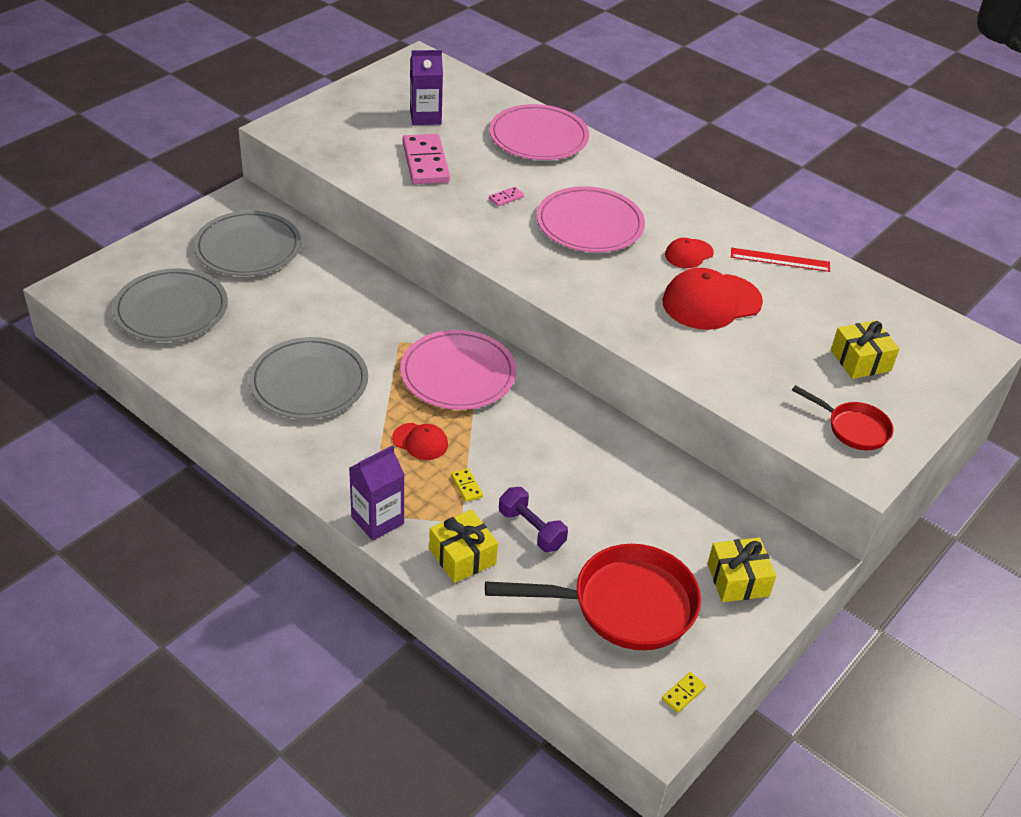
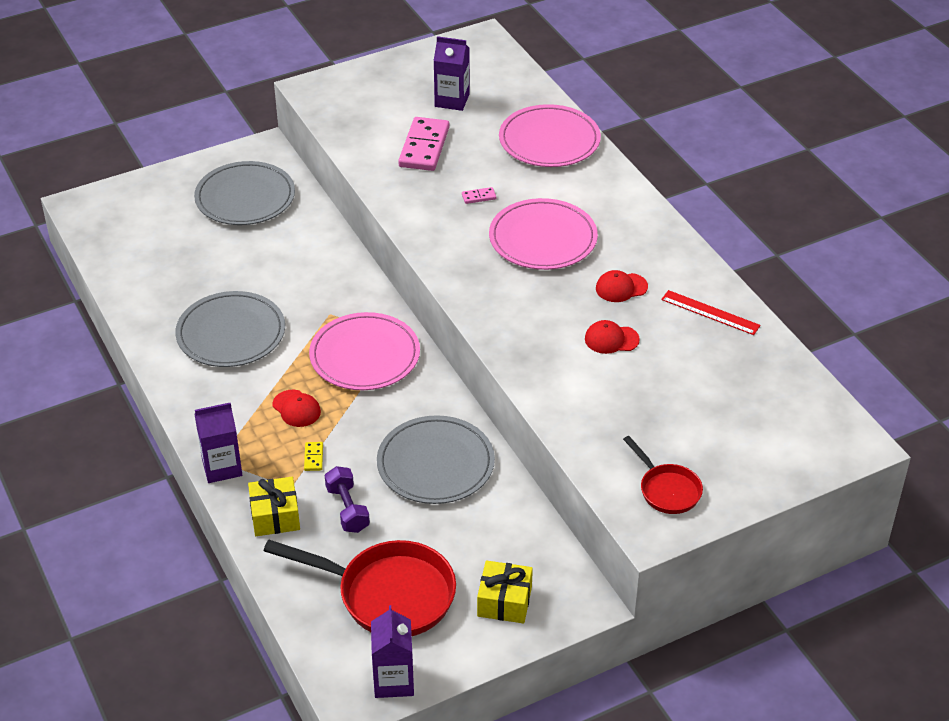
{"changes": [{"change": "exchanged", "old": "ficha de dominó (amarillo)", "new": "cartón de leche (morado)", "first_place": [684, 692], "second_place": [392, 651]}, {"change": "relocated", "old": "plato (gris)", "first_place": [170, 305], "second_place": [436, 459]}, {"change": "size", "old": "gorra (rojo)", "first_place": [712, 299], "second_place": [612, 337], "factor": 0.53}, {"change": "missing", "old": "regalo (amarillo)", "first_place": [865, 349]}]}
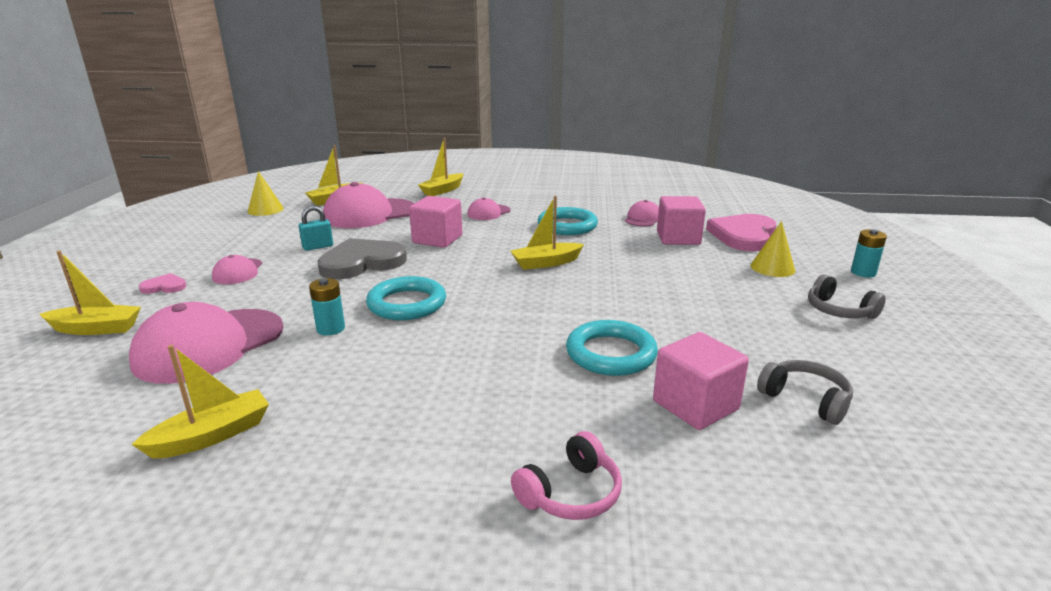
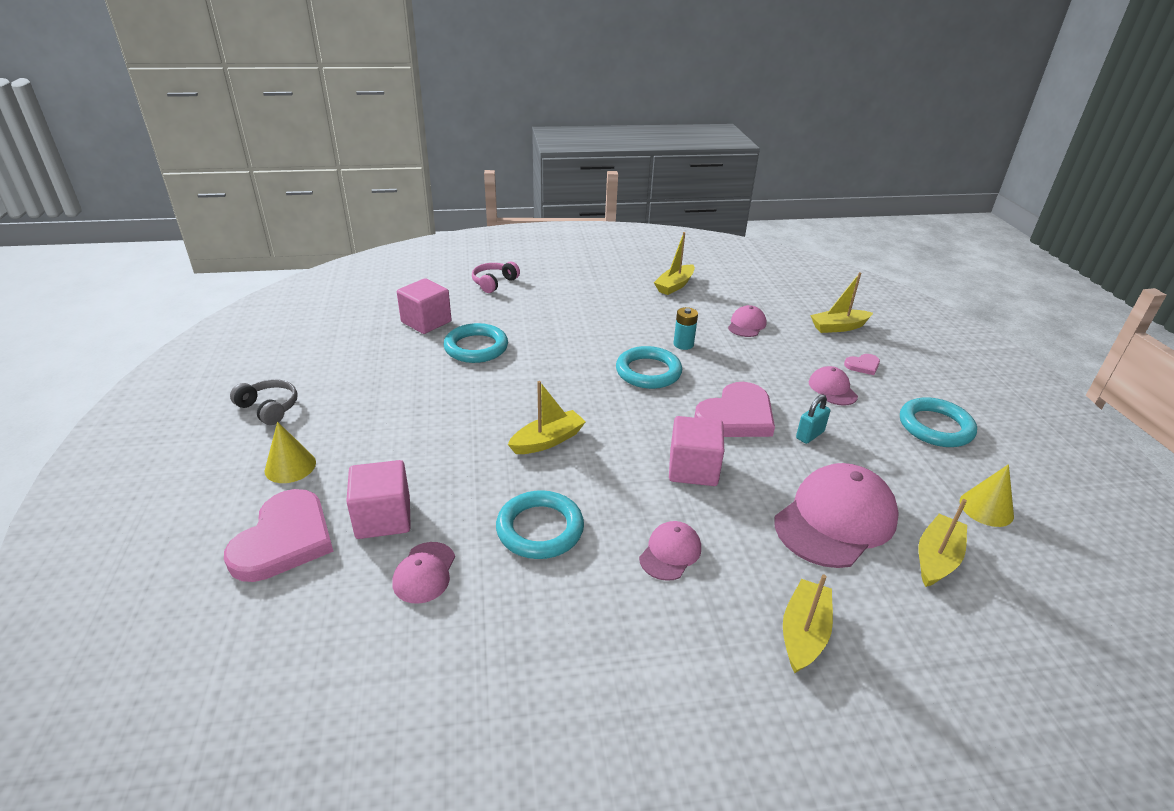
{"changes": [{"change": "colour", "old": "corazón (gris)", "new": "corazón (rosa)", "first_place": [362, 258], "second_place": [734, 409]}, {"change": "size", "old": "gorra (rosa)", "first_place": [206, 343], "second_place": [747, 321], "factor": 0.5}, {"change": "appeared", "new": "anillo (turquesa)", "second_place": [938, 422]}, {"change": "missing", "old": "auriculares (gris)", "first_place": [805, 392]}, {"change": "missing", "old": "pila (turquesa)", "first_place": [869, 253]}]}
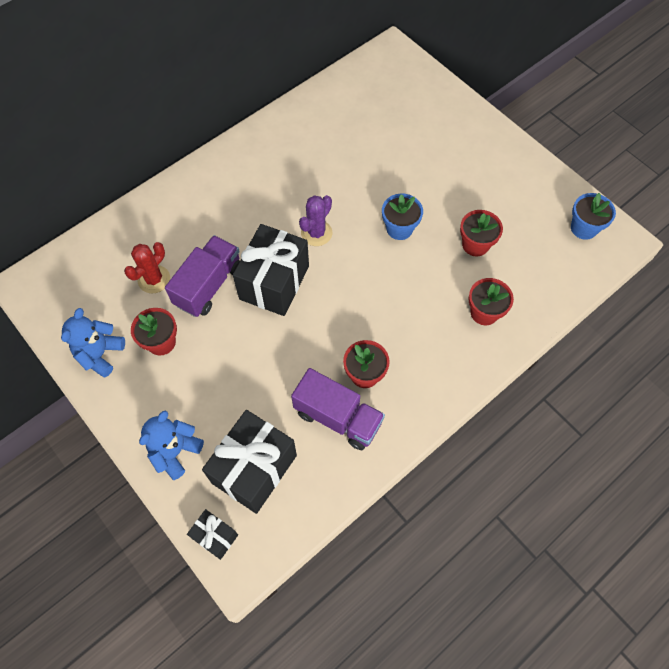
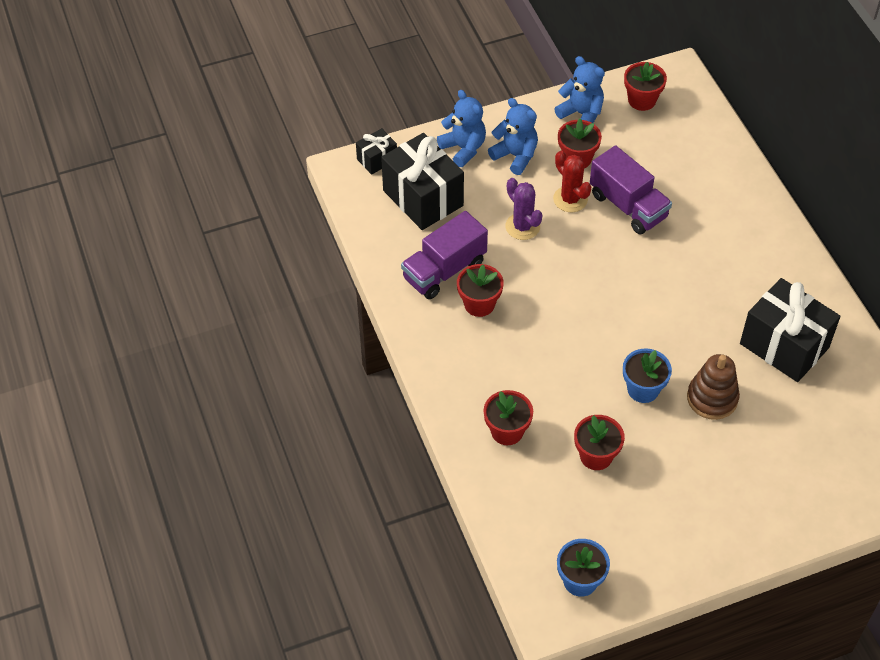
{"changes": [{"change": "appeared", "new": "osito (azul)", "second_place": [513, 136]}, {"change": "relocated", "old": "cactus (morado)", "first_place": [315, 220], "second_place": [523, 209]}, {"change": "relocated", "old": "cactus (rojo)", "first_place": [147, 267], "second_place": [572, 181]}, {"change": "appeared", "new": "maceta (rojo)", "second_place": [645, 86]}, {"change": "appeared", "new": "juguete apilable (marrón)", "second_place": [713, 387]}, {"change": "relocated", "old": "regalo (negro)", "first_place": [271, 270], "second_place": [790, 330]}]}
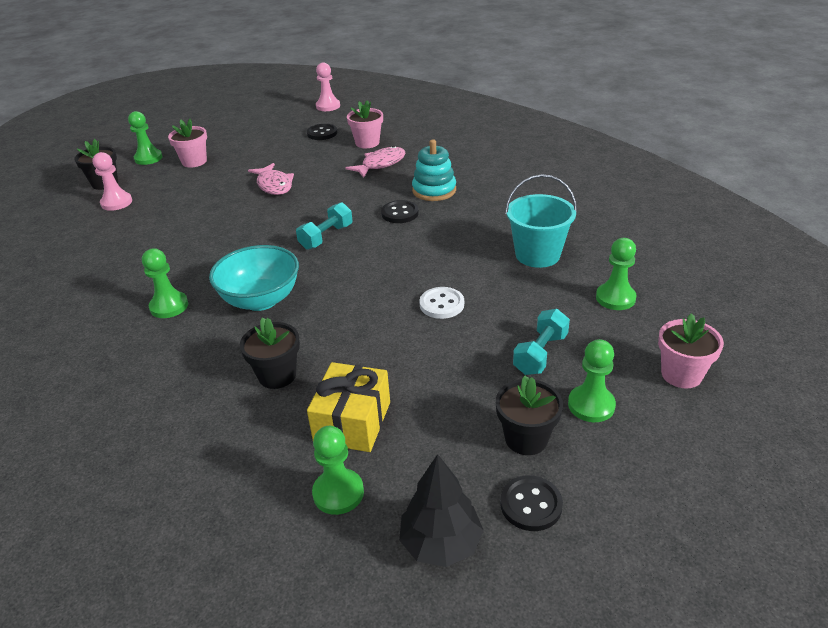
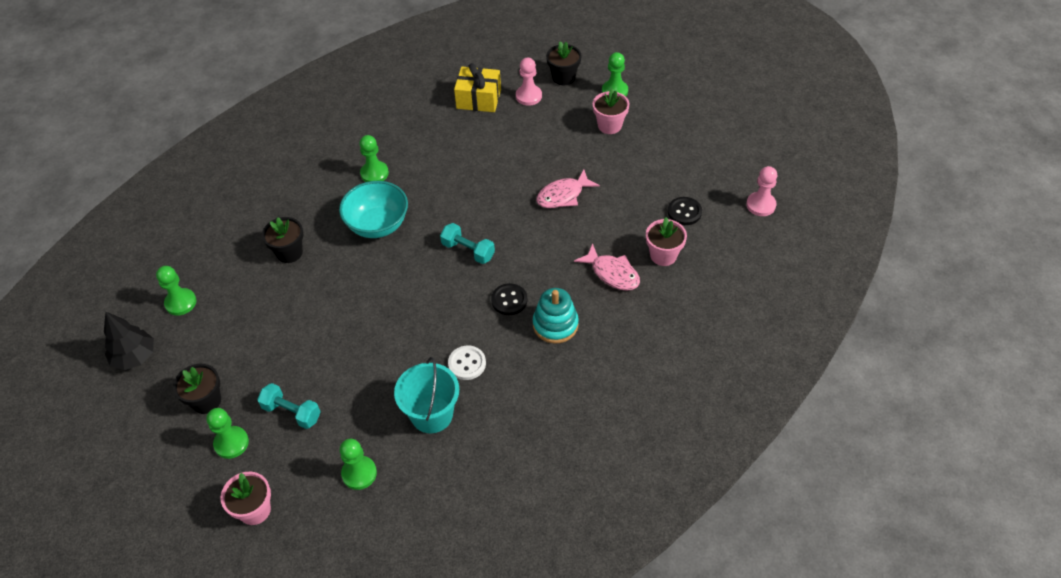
{"changes": [{"change": "relocated", "old": "botón (blanco)", "first_place": [441, 303], "second_place": [467, 363]}, {"change": "relocated", "old": "regalo (amarillo)", "first_place": [348, 407], "second_place": [477, 87]}, {"change": "missing", "old": "botón (negro)", "first_place": [531, 503]}]}
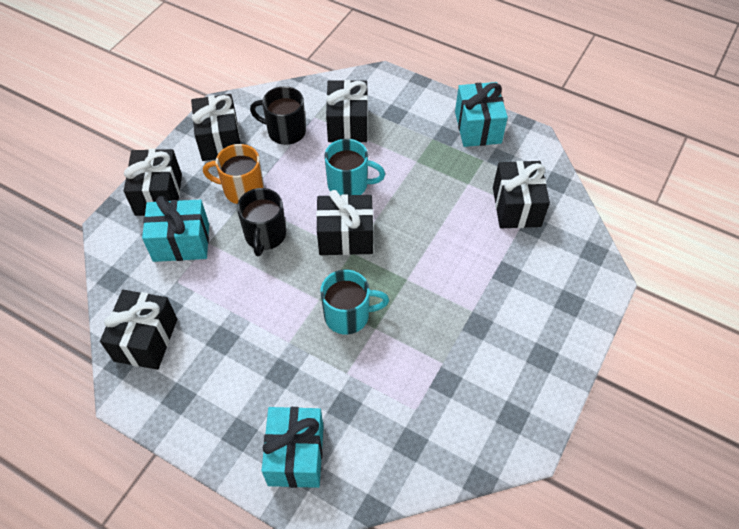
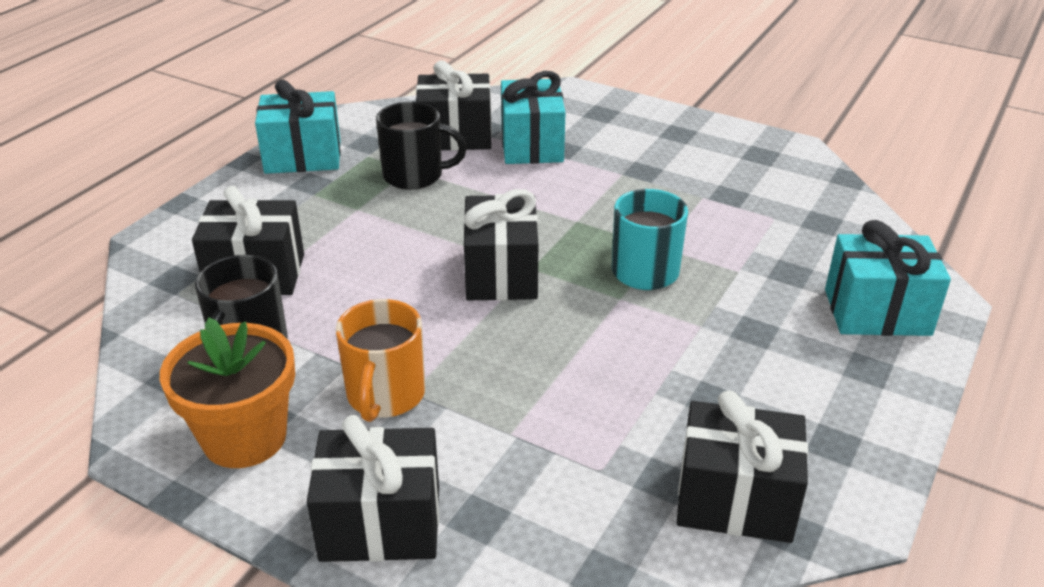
{"changes": [{"change": "exchanged", "old": "regalo (negro)", "new": "maceta (naranja)", "first_place": [215, 127], "second_place": [227, 393]}, {"change": "relocated", "old": "taza (negro)", "first_place": [261, 222], "second_place": [421, 146]}, {"change": "relocated", "old": "regalo (turquesa)", "first_place": [175, 229], "second_place": [533, 117]}, {"change": "missing", "old": "taza (turquesa)", "first_place": [354, 167]}]}
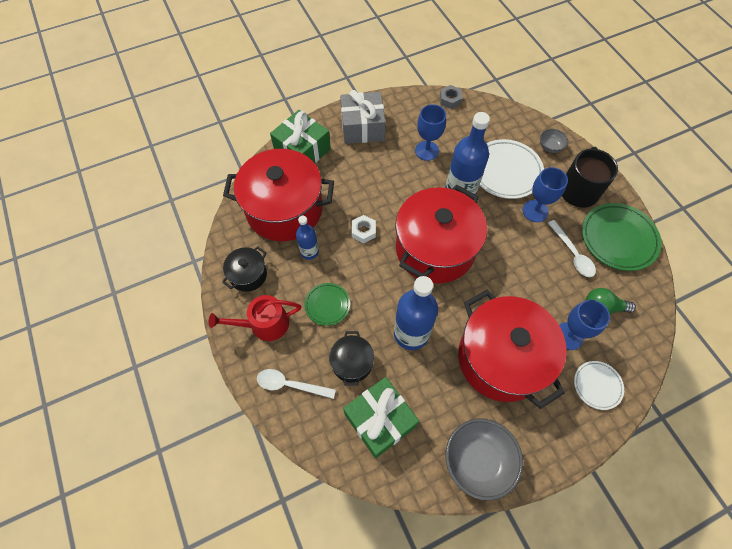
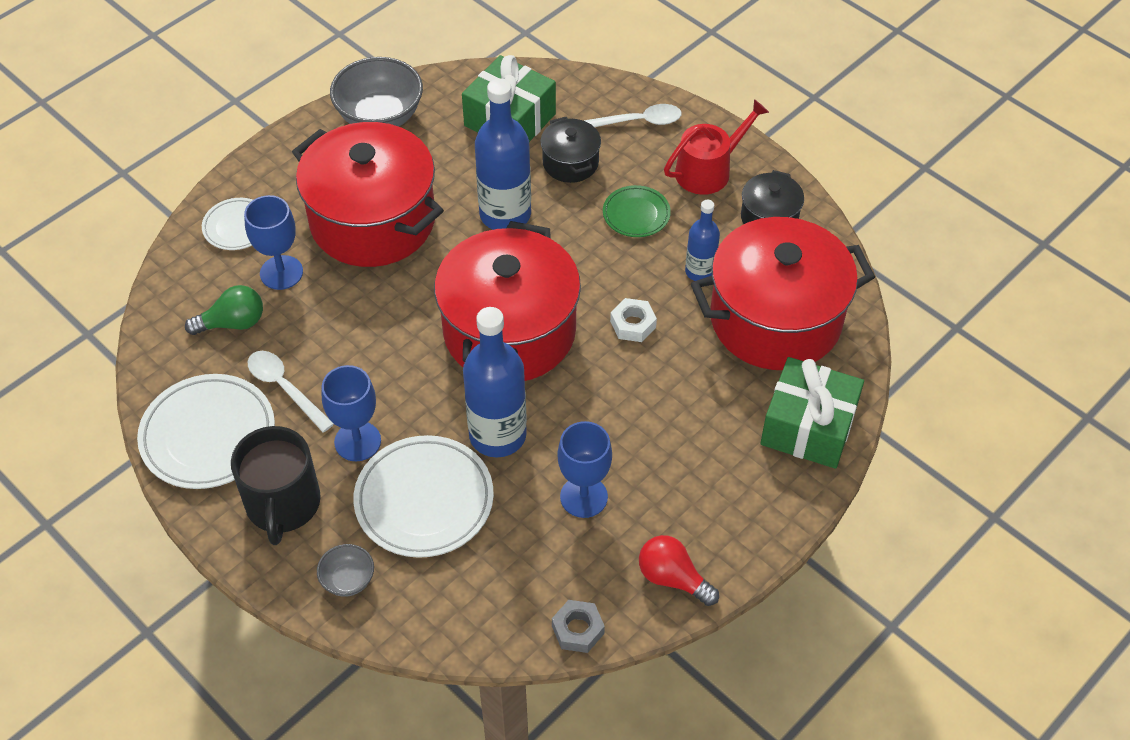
{"changes": [{"change": "colour", "old": "plato (verde)", "new": "plato (blanco)", "first_place": [622, 237], "second_place": [206, 431]}, {"change": "appeared", "new": "bombilla (rojo)", "second_place": [679, 570]}, {"change": "missing", "old": "regalo (gris)", "first_place": [363, 117]}]}
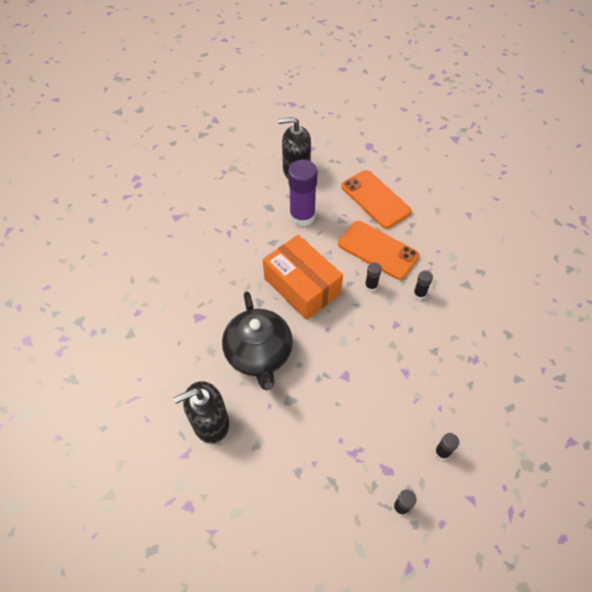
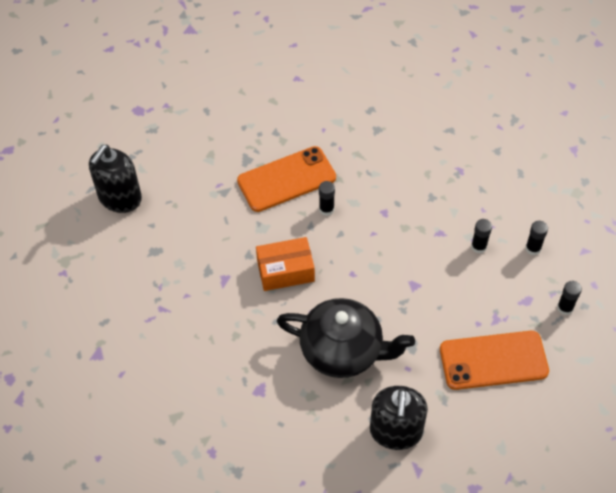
{"changes": [{"change": "size", "old": "caja (naranja)", "first_place": [303, 277], "second_place": [285, 264], "factor": 0.65}, {"change": "relocated", "old": "móvil (naranja)", "first_place": [376, 199], "second_place": [494, 360]}, {"change": "relocated", "old": "barra de pegamento (negro)", "first_place": [423, 285], "second_place": [481, 236]}, {"change": "missing", "old": "barra de pegamento (morado)", "first_place": [302, 193]}]}
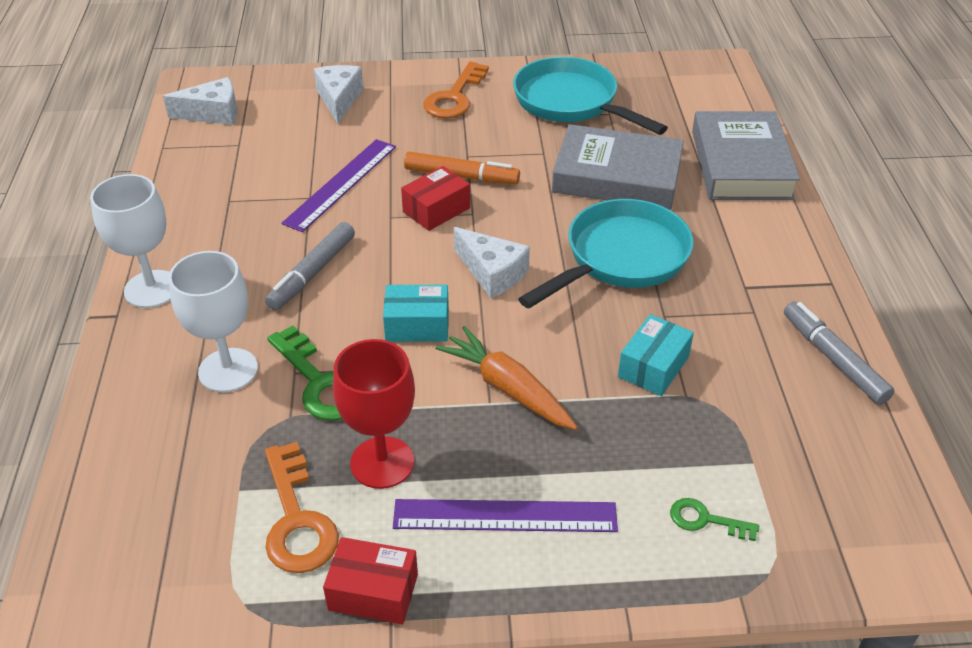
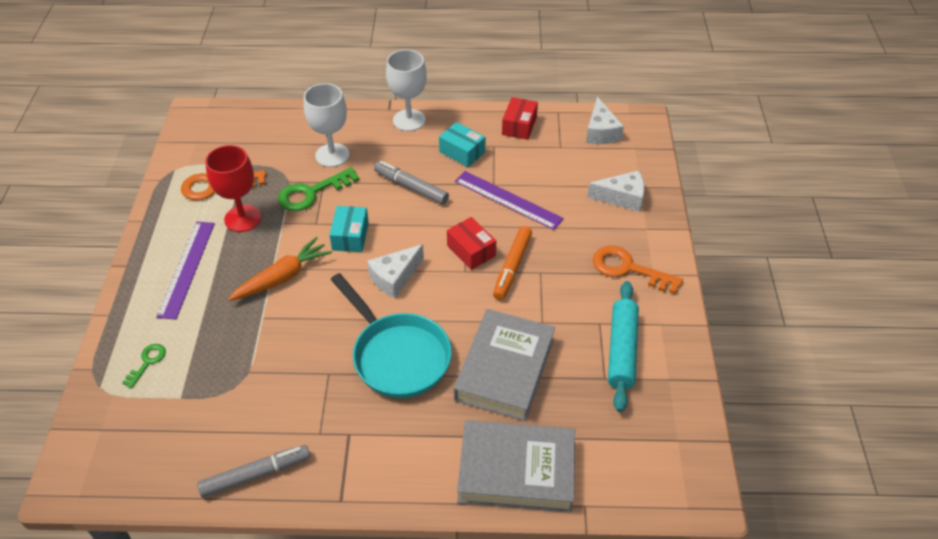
{"changes": [{"change": "relocated", "old": "caja (turquesa)", "first_place": [656, 355], "second_place": [462, 144]}, {"change": "relocated", "old": "caja (rojo)", "first_place": [370, 580], "second_place": [520, 118]}, {"change": "exchanged", "old": "sartén (turquesa)", "new": "rodillo (turquesa)", "first_place": [590, 96], "second_place": [623, 346]}]}
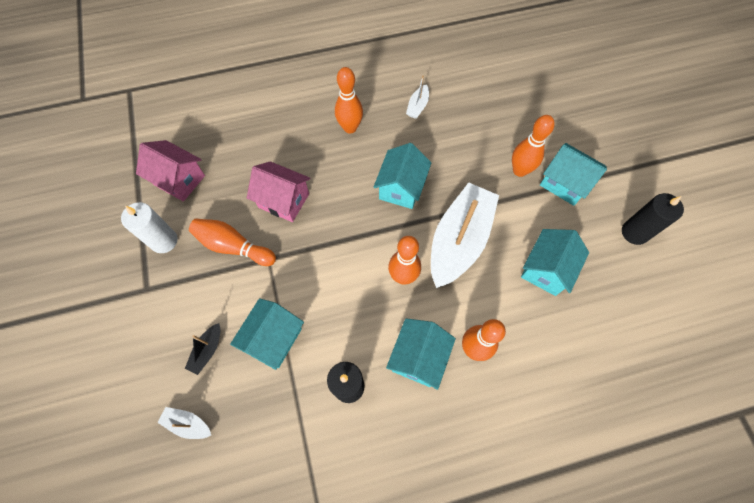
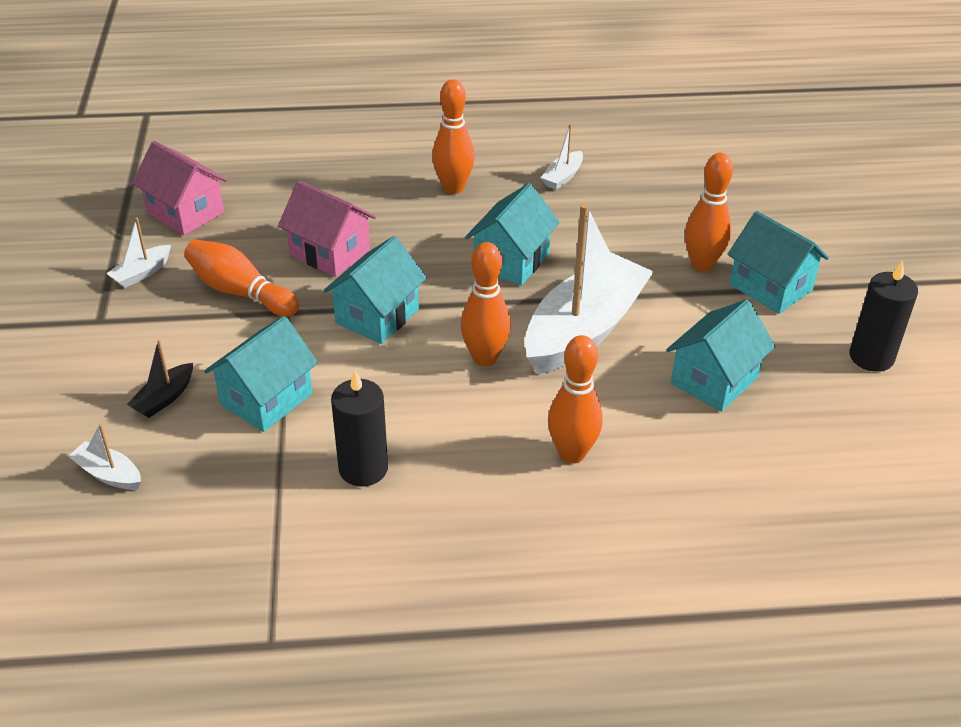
{"changes": [{"change": "exchanged", "old": "vela (blanco)", "new": "barco (blanco)", "first_place": [149, 227], "second_place": [138, 253]}, {"change": "relocated", "old": "casa (turquesa)", "first_place": [421, 354], "second_place": [375, 290]}]}
